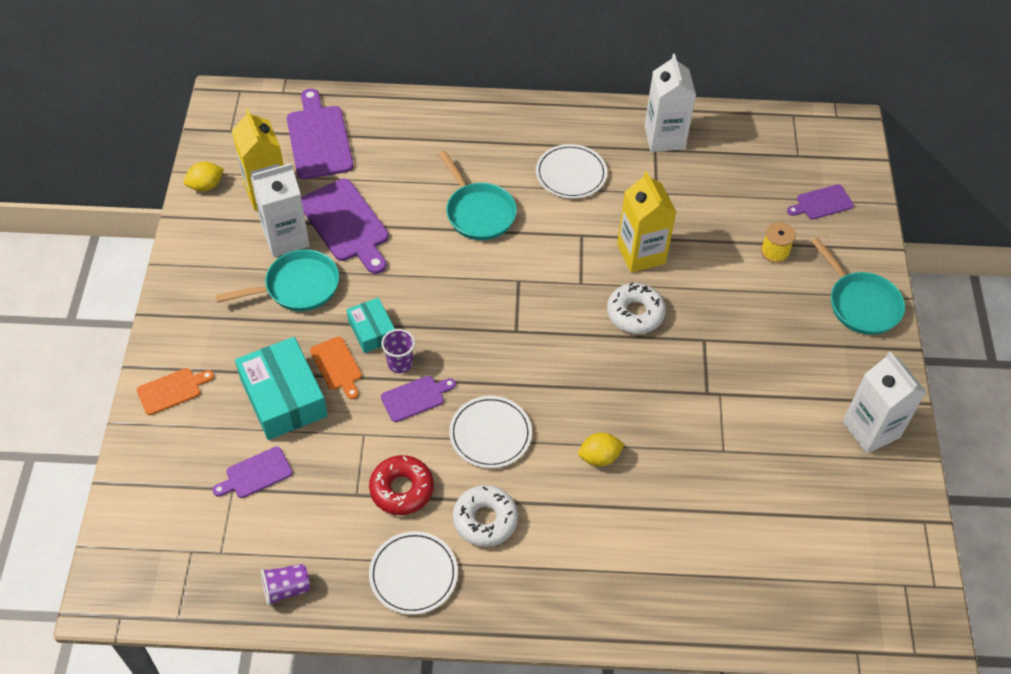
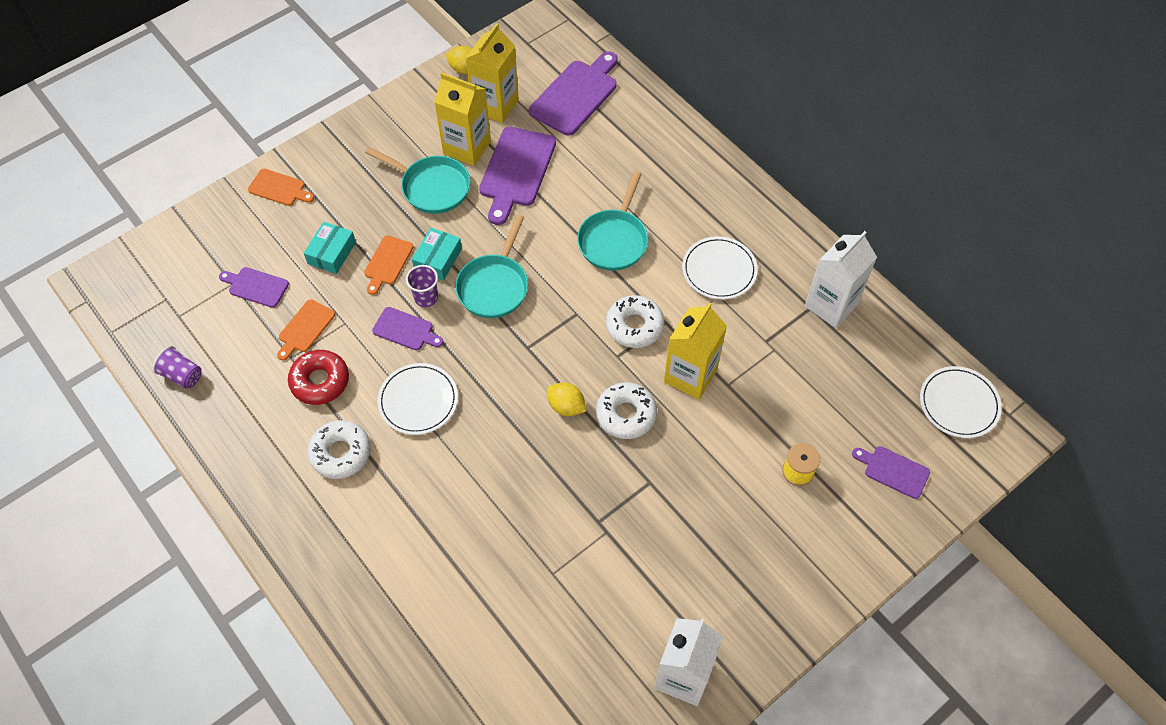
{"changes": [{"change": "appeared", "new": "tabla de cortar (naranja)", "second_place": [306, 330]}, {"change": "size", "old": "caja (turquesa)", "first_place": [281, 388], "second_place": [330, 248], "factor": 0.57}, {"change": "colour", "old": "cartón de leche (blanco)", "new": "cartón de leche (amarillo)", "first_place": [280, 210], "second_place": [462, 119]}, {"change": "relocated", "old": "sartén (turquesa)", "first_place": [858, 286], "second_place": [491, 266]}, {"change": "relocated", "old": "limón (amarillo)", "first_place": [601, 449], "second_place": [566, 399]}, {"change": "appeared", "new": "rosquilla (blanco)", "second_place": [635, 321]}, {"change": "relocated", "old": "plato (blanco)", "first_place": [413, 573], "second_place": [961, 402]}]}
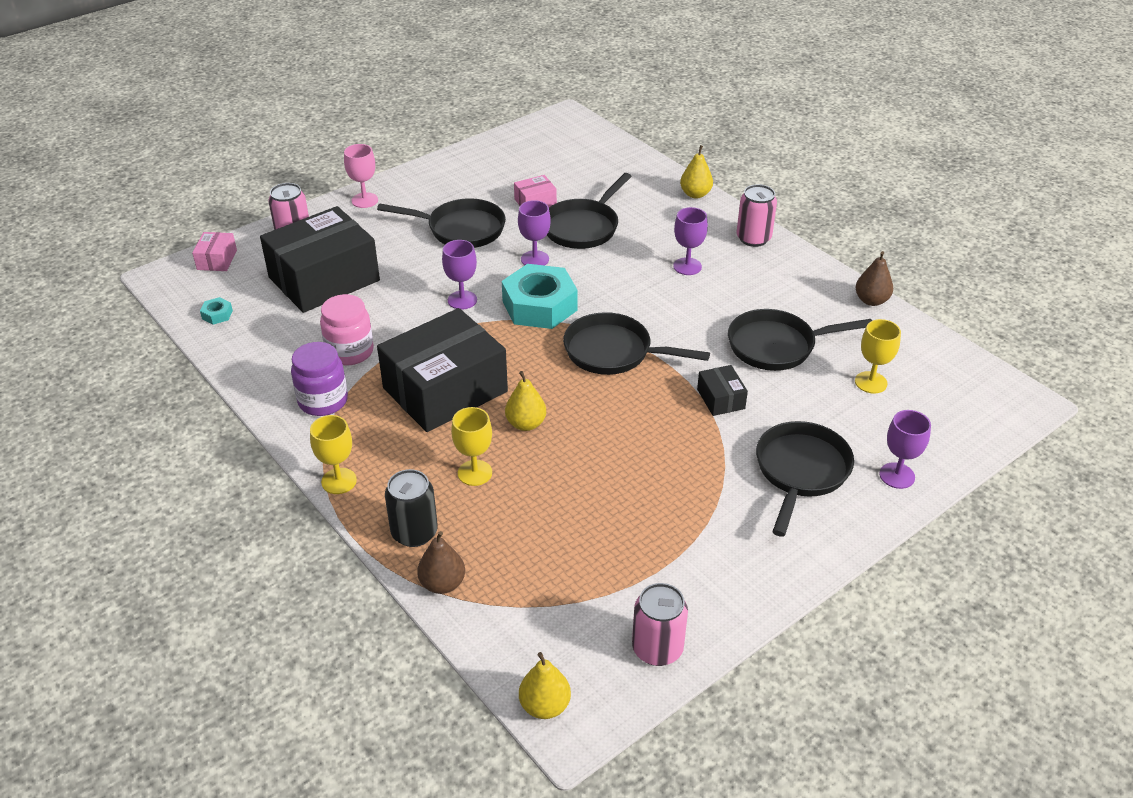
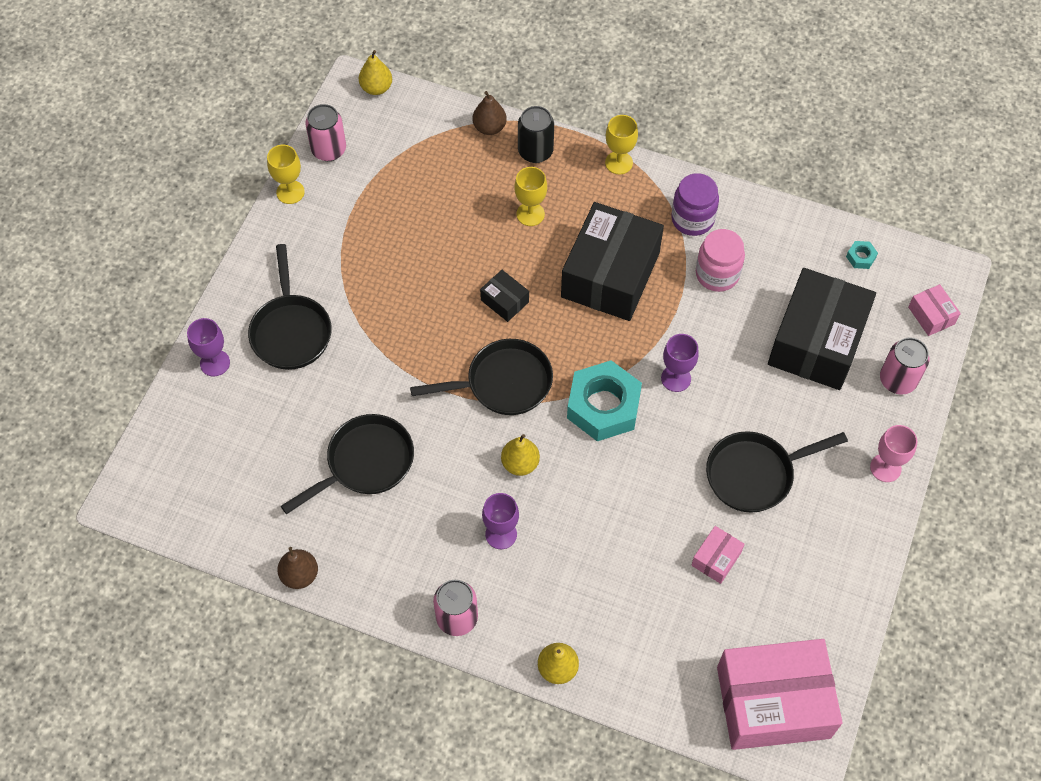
{"changes": [{"change": "relocated", "old": "copa (amarillo)", "first_place": [878, 356], "second_place": [286, 174]}, {"change": "relocated", "old": "caja (negro)", "first_place": [722, 390], "second_place": [504, 296]}, {"change": "relocated", "old": "pera (amarillo)", "first_place": [525, 401], "second_place": [520, 455]}, {"change": "appeared", "new": "caja (rosa)", "second_place": [780, 694]}, {"change": "missing", "old": "copa (morado)", "first_place": [534, 233]}, {"change": "missing", "old": "sartén (negro)", "first_place": [589, 211]}]}
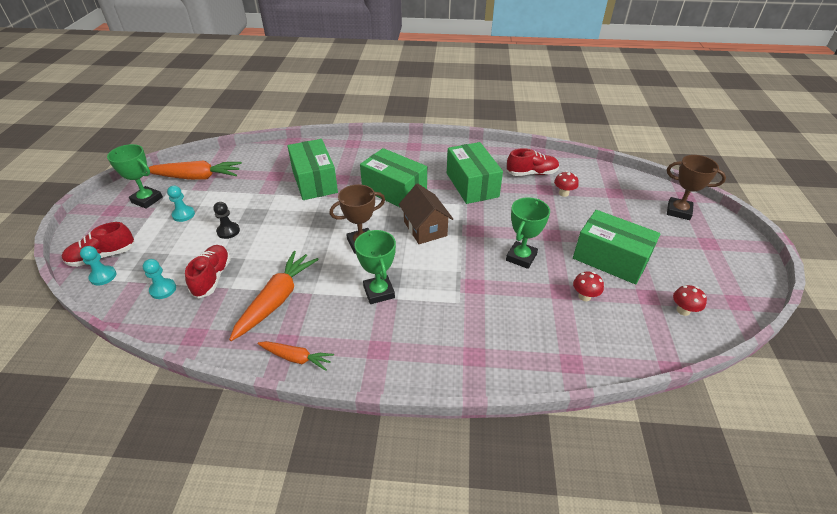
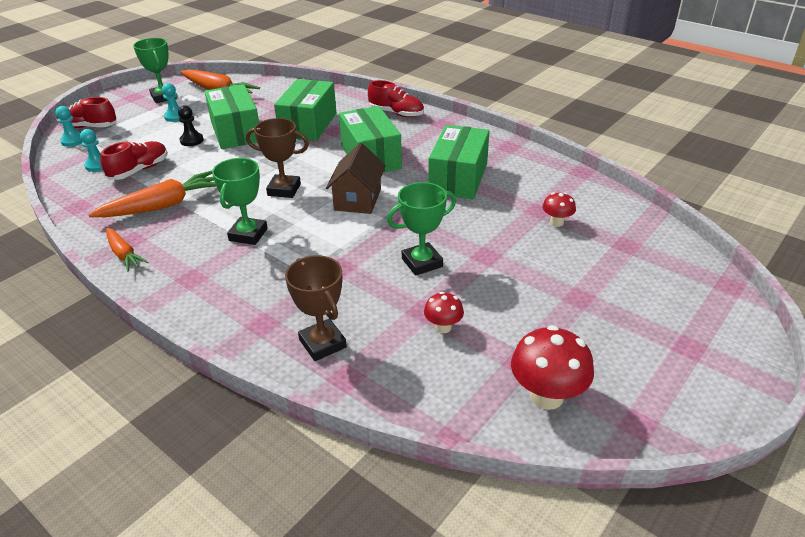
{"changes": [{"change": "relocated", "old": "caja (verde)", "first_place": [616, 247], "second_place": [232, 116]}, {"change": "relocated", "old": "trofeo (marrón)", "first_place": [696, 187], "second_place": [316, 308]}, {"change": "relocated", "old": "zapato (rojo)", "first_place": [533, 162], "second_place": [396, 98]}, {"change": "size", "old": "seta (rojo)", "first_place": [690, 300], "second_place": [552, 367], "factor": 1.79}]}
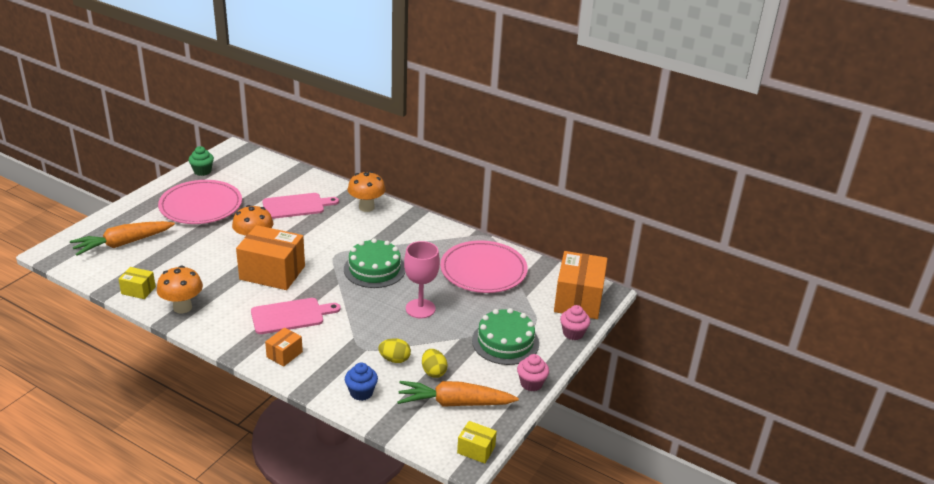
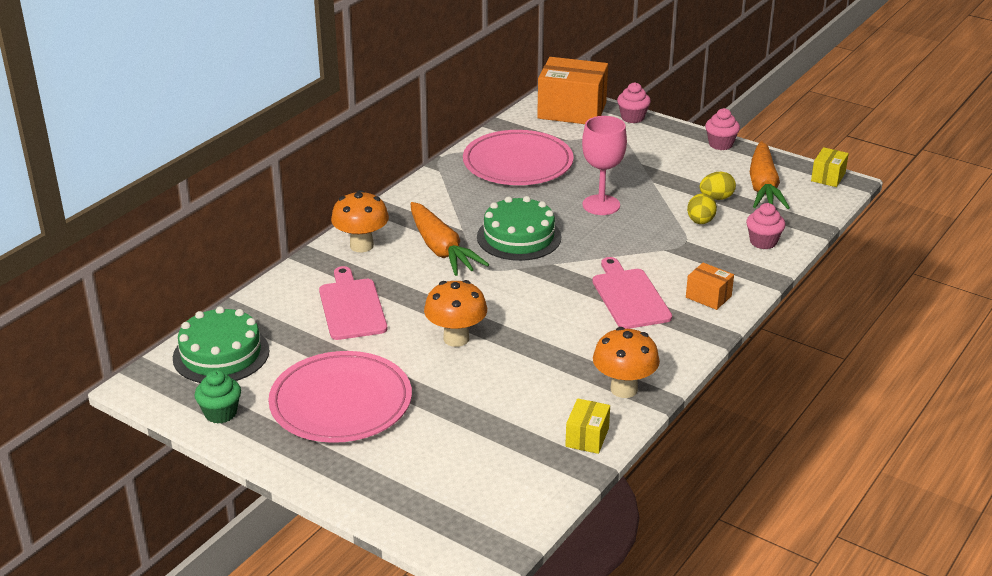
{"changes": [{"change": "relocated", "old": "tarta (verde)", "first_place": [505, 336], "second_place": [221, 344]}, {"change": "relocated", "old": "zanahoria (naranja)", "first_place": [122, 238], "second_place": [450, 239]}, {"change": "colour", "old": "magdalena (azul)", "new": "magdalena (rosa)", "first_place": [361, 382], "second_place": [765, 226]}, {"change": "missing", "old": "caja (naranja)", "first_place": [270, 257]}]}
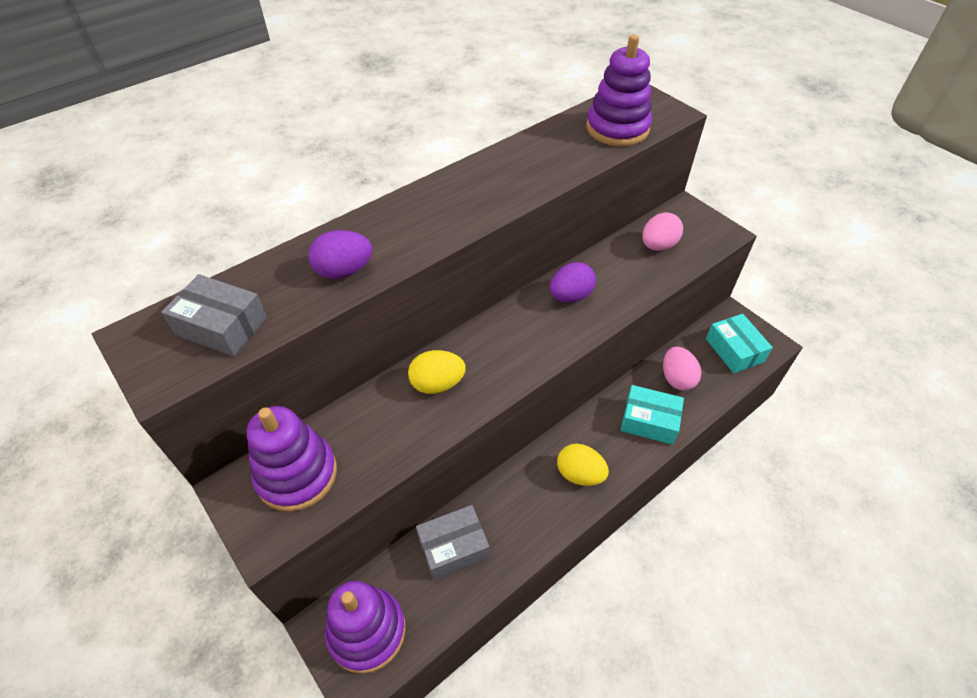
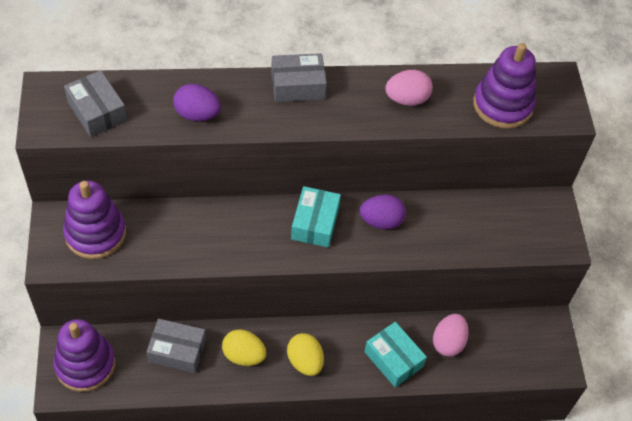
{"changes": [{"change": "relocated", "old": "huevo (amarillo)", "first_place": [437, 372], "second_place": [244, 347]}, {"change": "appeared", "new": "caja (gris)", "second_place": [299, 77]}, {"change": "relocated", "old": "caja (turquesa)", "first_place": [739, 343], "second_place": [316, 217]}, {"change": "relocated", "old": "huevo (rosa)", "first_place": [662, 231], "second_place": [409, 88]}]}
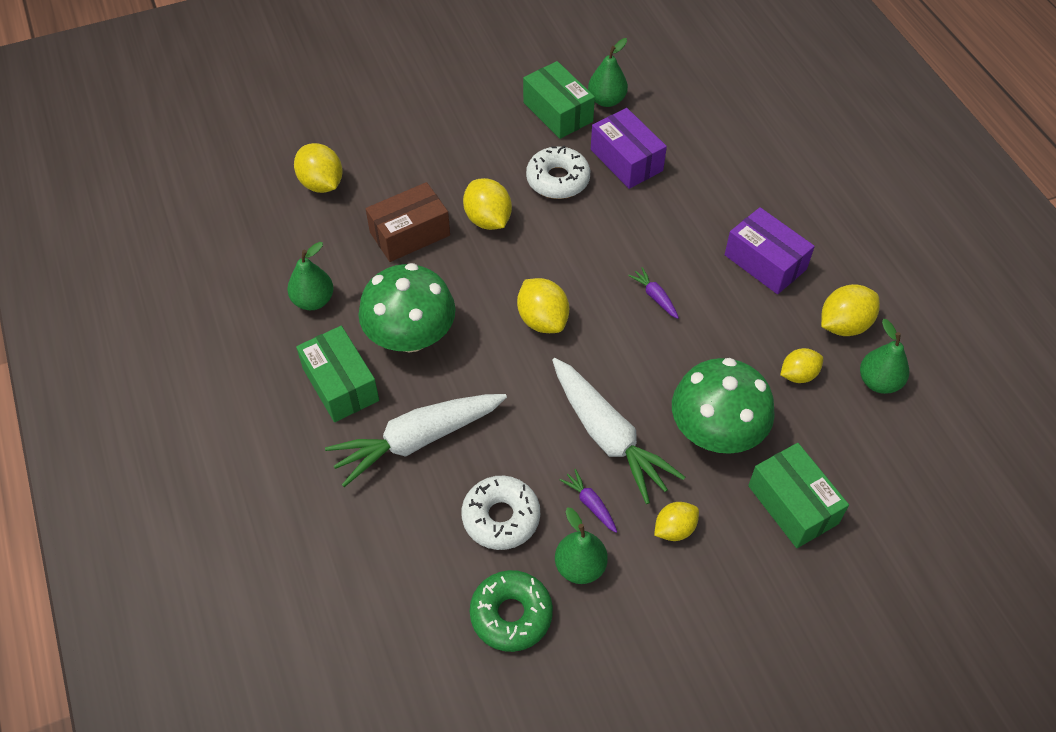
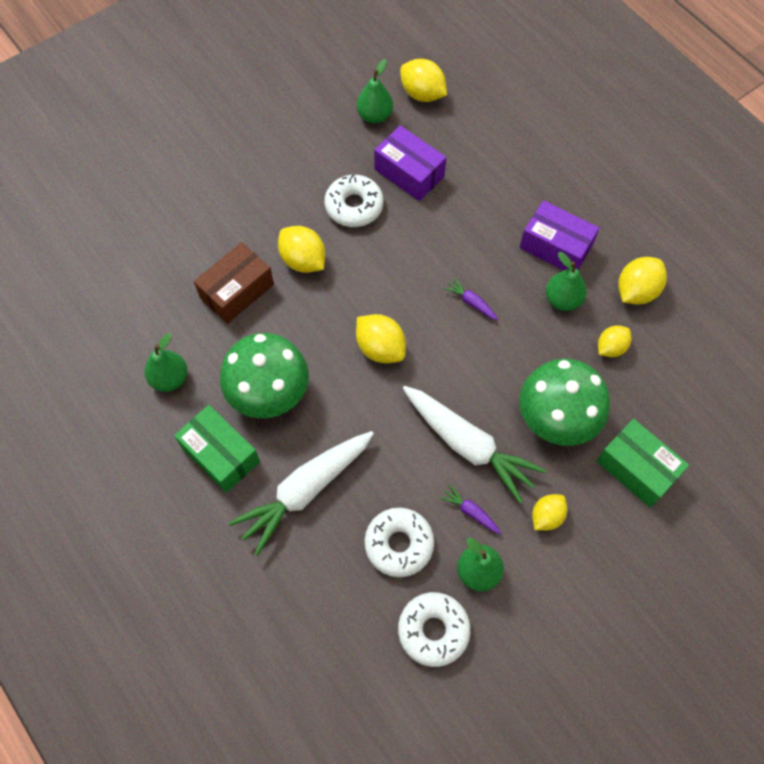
{"changes": [{"change": "colour", "old": "rosquilla (verde)", "new": "rosquilla (blanco)", "first_place": [511, 611], "second_place": [434, 629]}, {"change": "relocated", "old": "limón (amarillo)", "first_place": [318, 168], "second_place": [423, 80]}, {"change": "relocated", "old": "pera (verde)", "first_place": [884, 356], "second_place": [566, 281]}, {"change": "missing", "old": "caja (verde)", "first_place": [559, 100]}]}
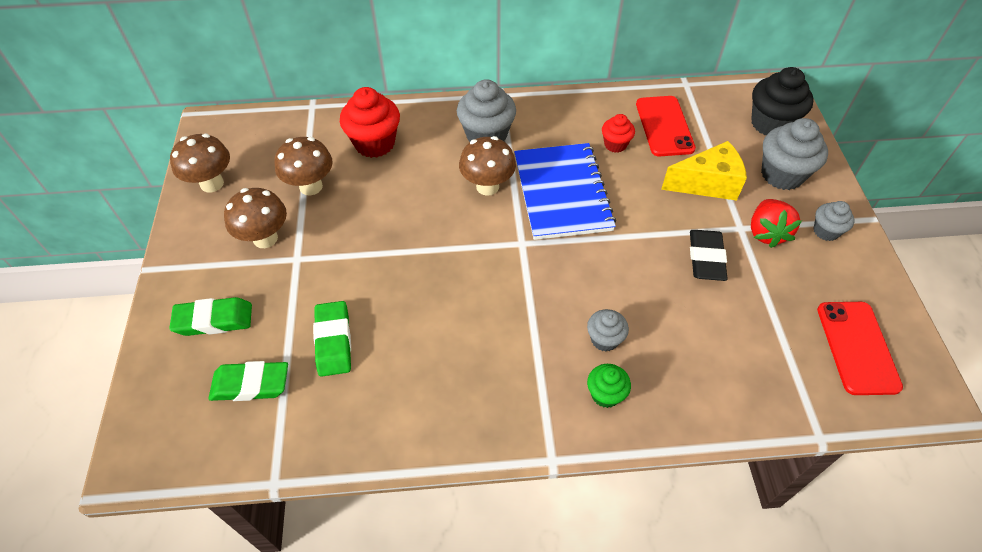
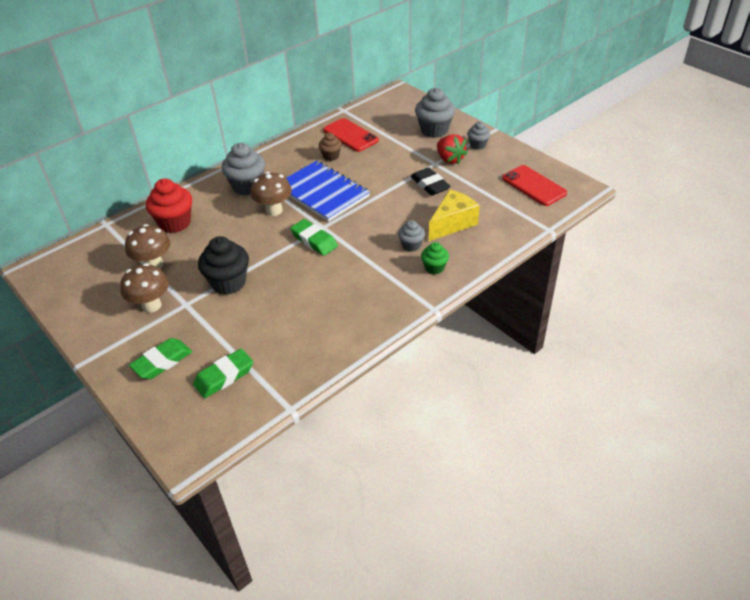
{"changes": [{"change": "relocated", "old": "magdalena (negro)", "first_place": [782, 101], "second_place": [223, 265]}, {"change": "relocated", "old": "goma de borrar (verde)", "first_place": [332, 339], "second_place": [314, 237]}, {"change": "colour", "old": "magdalena (rojo)", "new": "magdalena (marrón)", "first_place": [618, 133], "second_place": [330, 147]}, {"change": "relocated", "old": "queso (amarillo)", "first_place": [704, 170], "second_place": [454, 215]}, {"change": "missing", "old": "seta (marrón)", "first_place": [200, 163]}]}
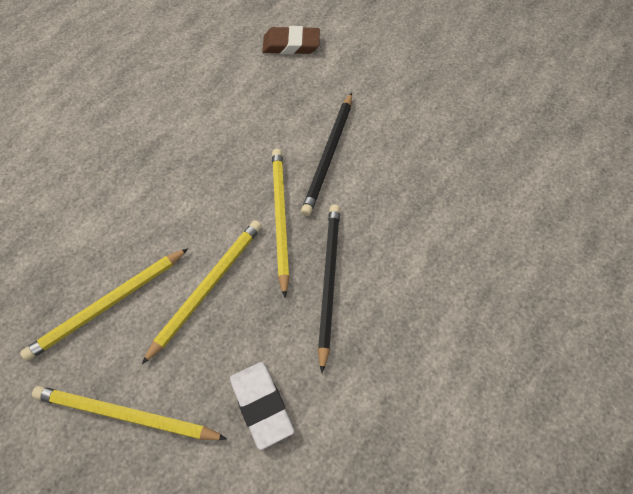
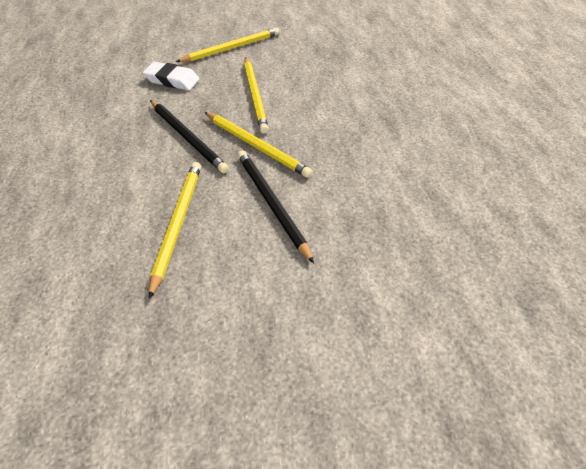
{"changes": [{"change": "relocated", "old": "lápiz (amarillo)", "first_place": [104, 304], "second_place": [175, 230]}, {"change": "missing", "old": "goma de borrar (marrón)", "first_place": [291, 40]}]}
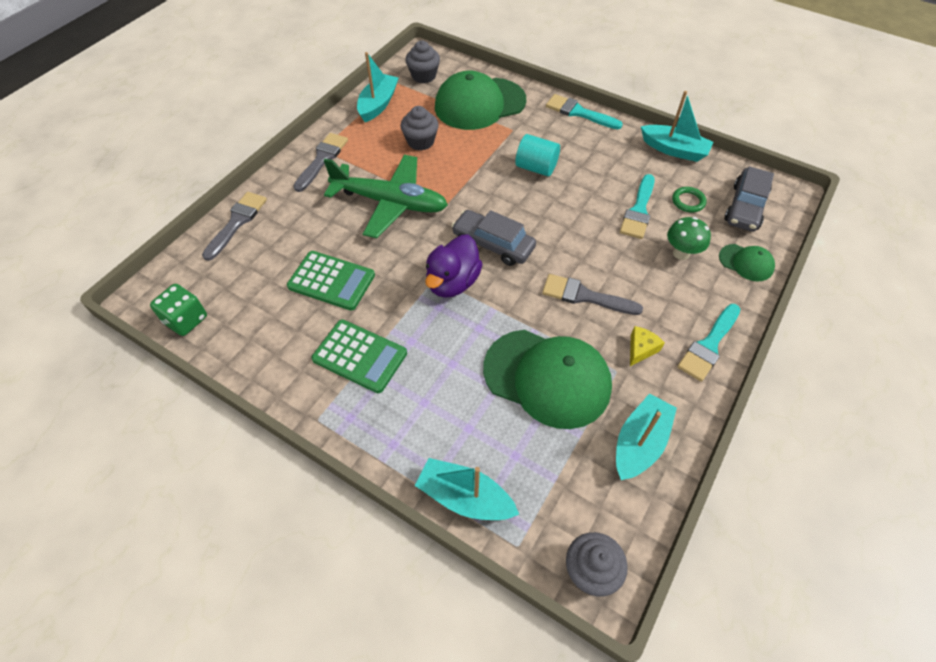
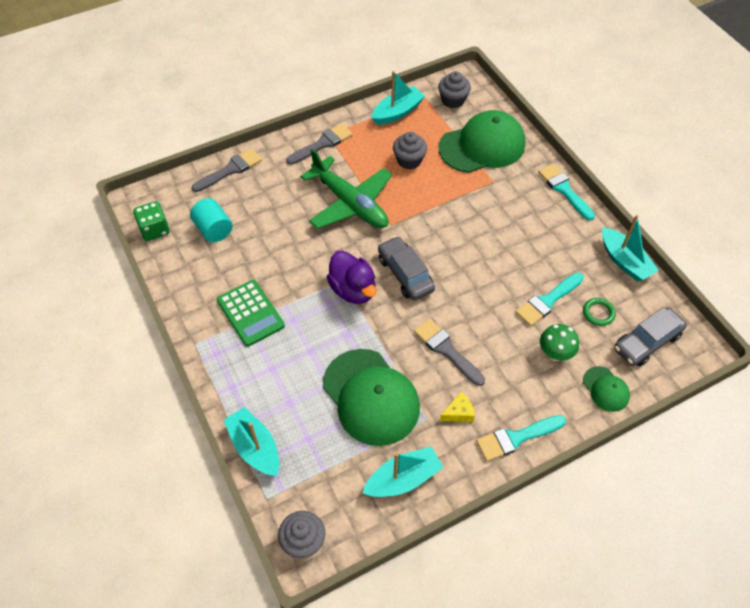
{"changes": [{"change": "relocated", "old": "cilindro (turquesa)", "first_place": [537, 155], "second_place": [211, 220]}, {"change": "spun", "old": "pato (morado)", "first_place": [454, 266], "second_place": [351, 277], "degrees": -90}, {"change": "spun", "old": "gorra (verde)", "first_place": [480, 100], "second_place": [482, 141], "degrees": 150}, {"change": "missing", "old": "calculadora (verde)", "first_place": [331, 281]}]}
